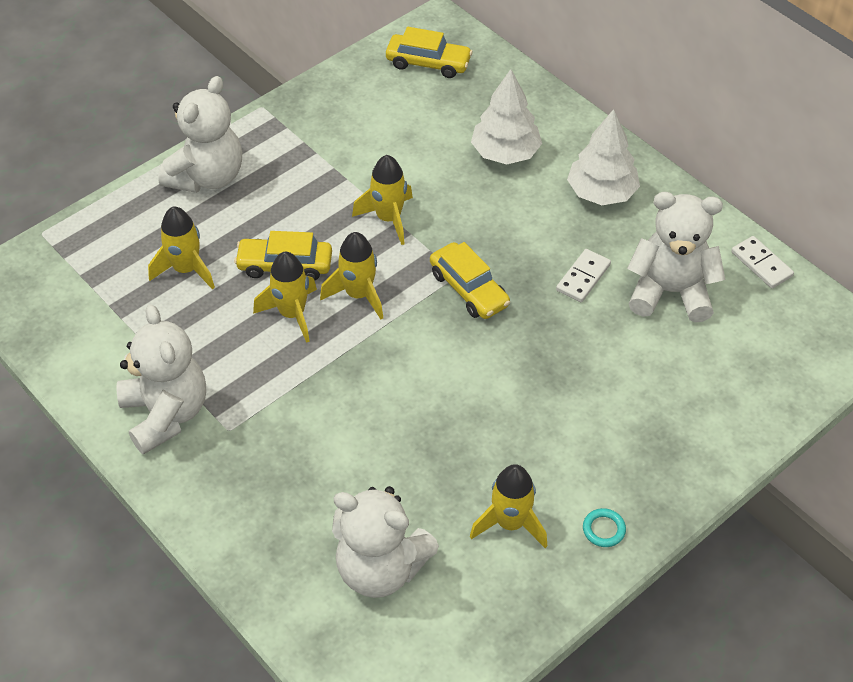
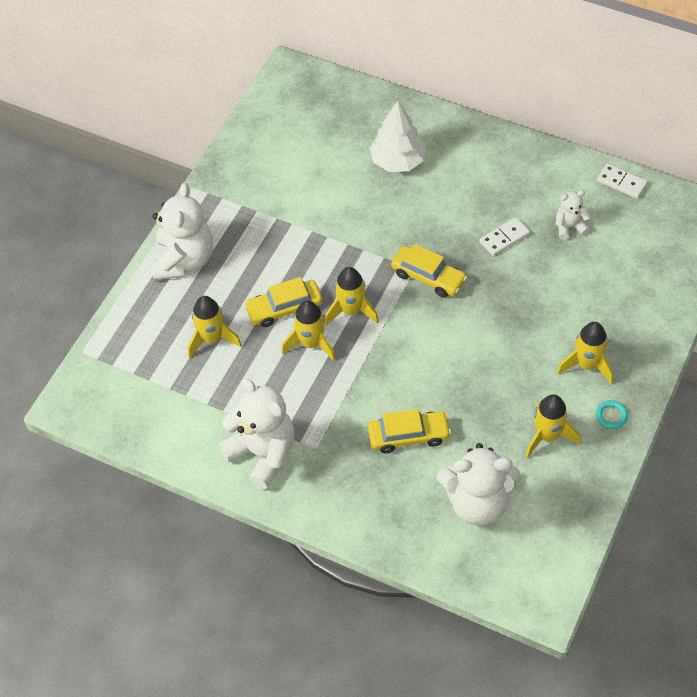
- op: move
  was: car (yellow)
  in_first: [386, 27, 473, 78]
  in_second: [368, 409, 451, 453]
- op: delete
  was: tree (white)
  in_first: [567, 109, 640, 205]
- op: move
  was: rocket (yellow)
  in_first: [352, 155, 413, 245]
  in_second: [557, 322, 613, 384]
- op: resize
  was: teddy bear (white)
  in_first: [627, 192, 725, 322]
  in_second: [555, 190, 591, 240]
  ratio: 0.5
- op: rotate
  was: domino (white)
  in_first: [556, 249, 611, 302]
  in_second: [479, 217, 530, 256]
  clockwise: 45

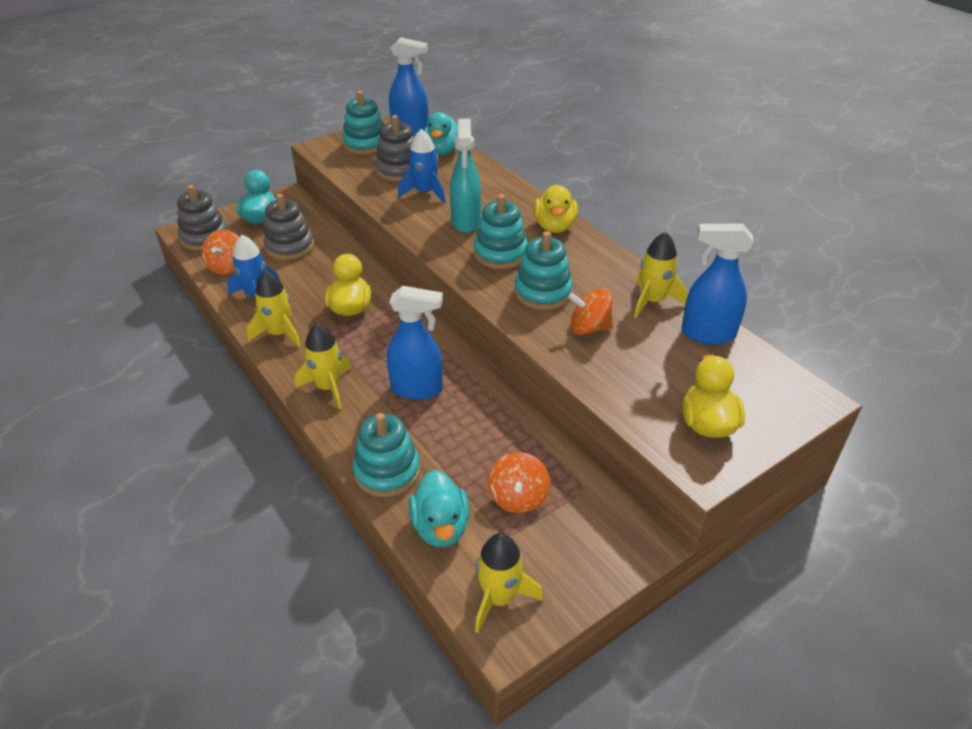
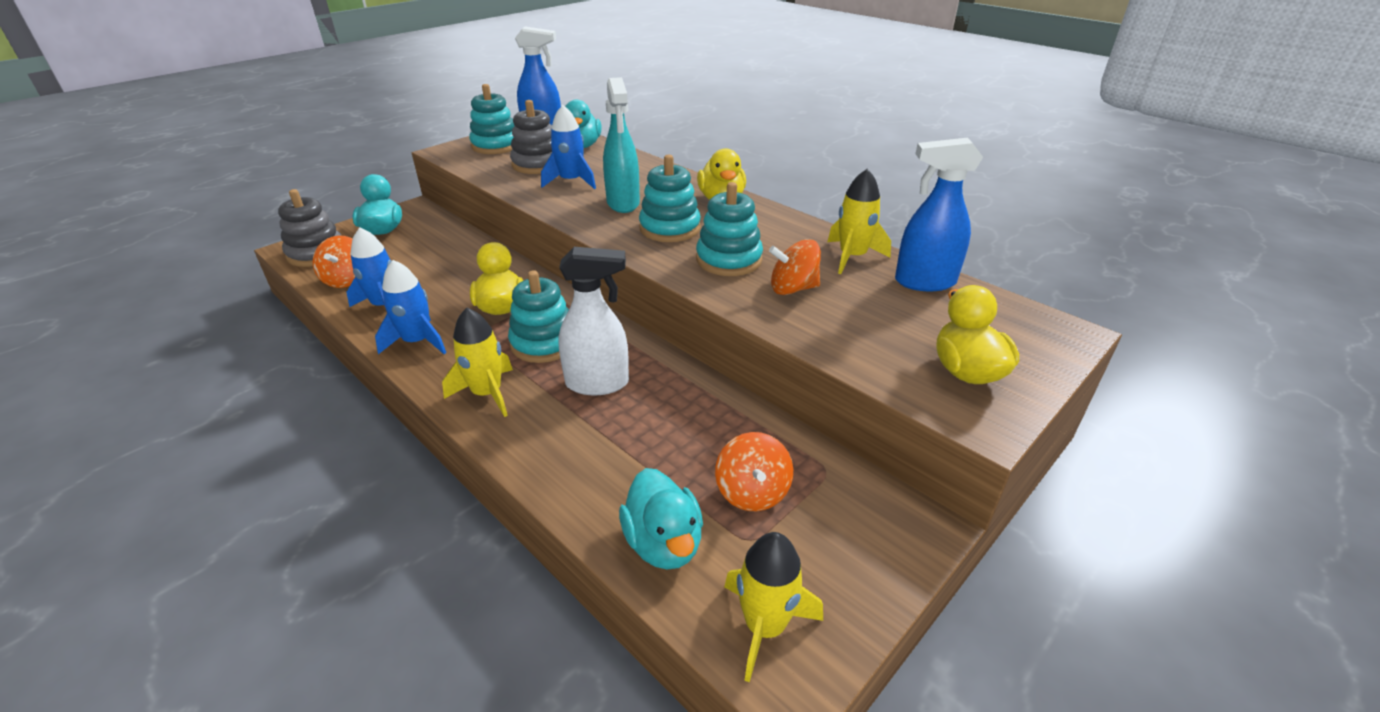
- op: delete
  was: stacking toy (grey)
  in_first: [264, 194, 314, 260]
- op: recolor
  was: rocket (yellow)
  now: rocket (blue)
  in_first: [247, 271, 301, 348]
  in_second: [375, 260, 447, 354]
- op: recolor
  was: spray bottle (blue)
  now: spray bottle (white)
  in_first: [387, 286, 443, 400]
  in_second: [558, 247, 629, 395]
- op: move
  was: stacking toy (turquoise)
  in_first: [353, 413, 420, 497]
  in_second: [508, 270, 569, 363]

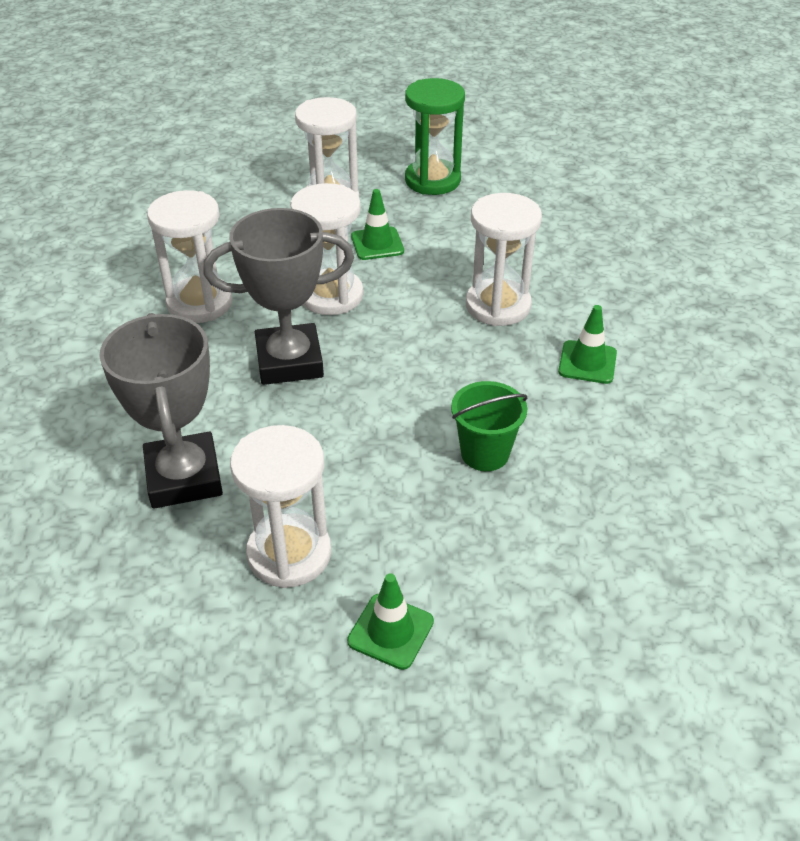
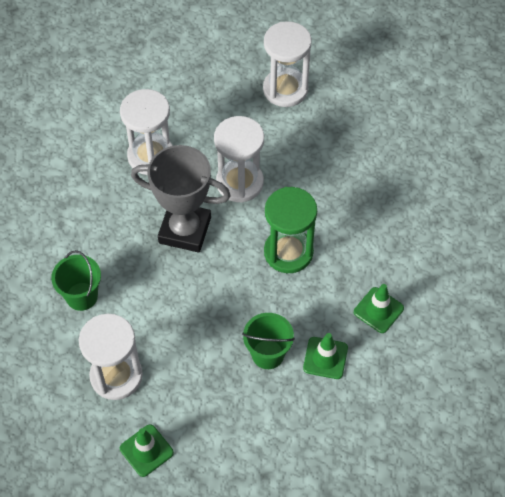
- op: move
  was: hourglass (green)
  in_first: [405, 78, 465, 195]
  in_second: [264, 187, 317, 273]
- op: move
  was: traffic cone (green)
  in_first: [351, 189, 404, 260]
  in_second: [303, 333, 348, 379]
- op: delete
  was: hourglass (white)
  in_first: [466, 193, 542, 326]
- op: replace
  was: trophy (grey)
  now: bucket (green)
  in_first: [99, 313, 223, 509]
  in_second: [51, 250, 101, 311]

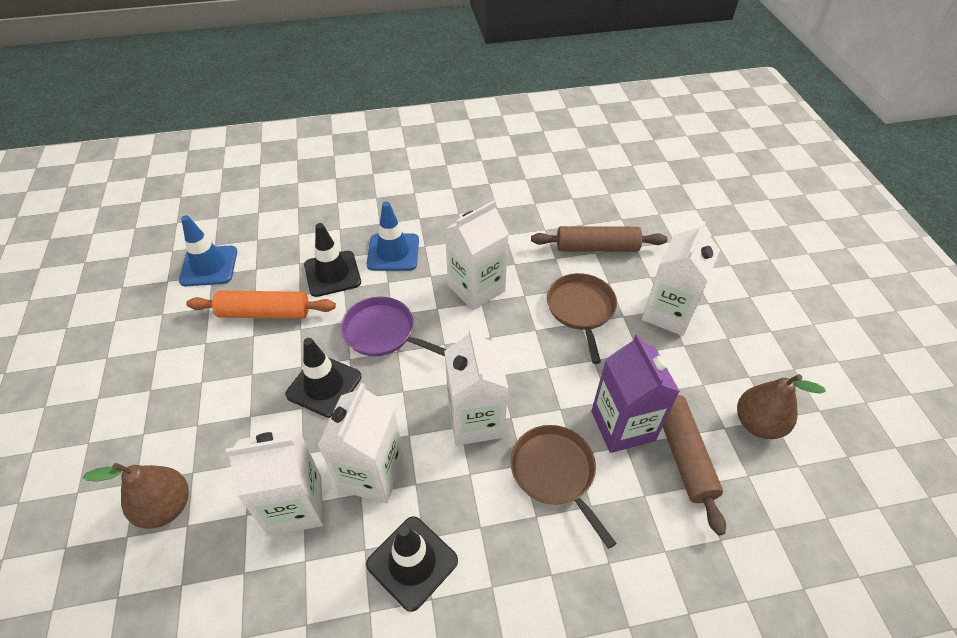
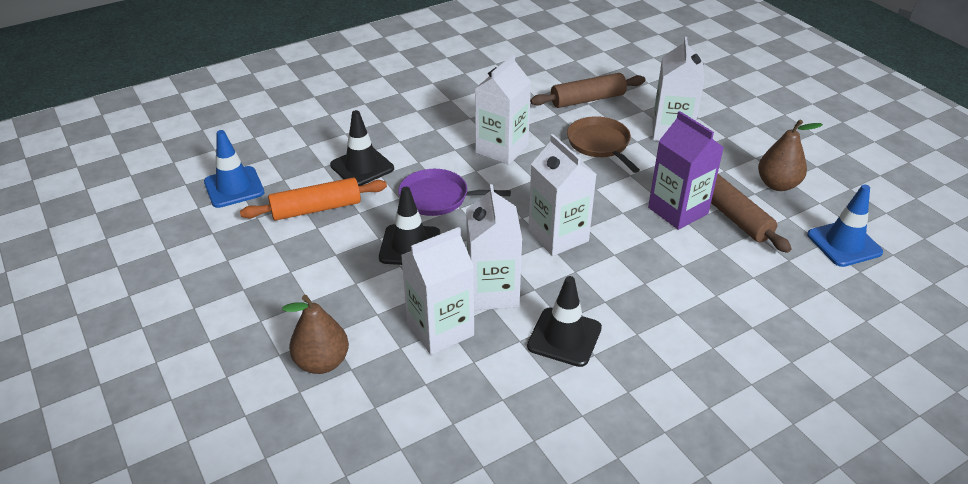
- op: move
  was: traffic cone (blue)
  in_first: [366, 201, 419, 271]
  in_second: [807, 185, 883, 267]
- op: delete
  was: pan (brown)
  in_first: [510, 425, 616, 549]

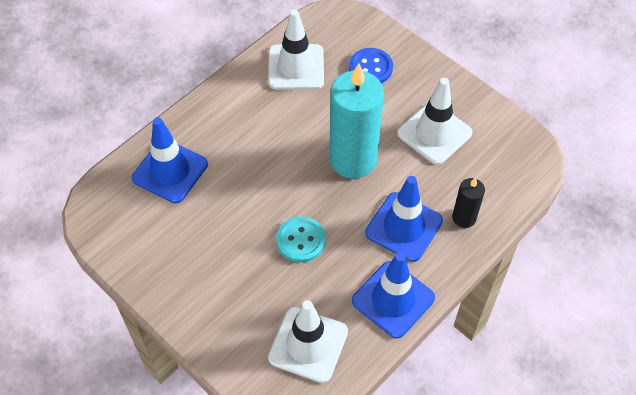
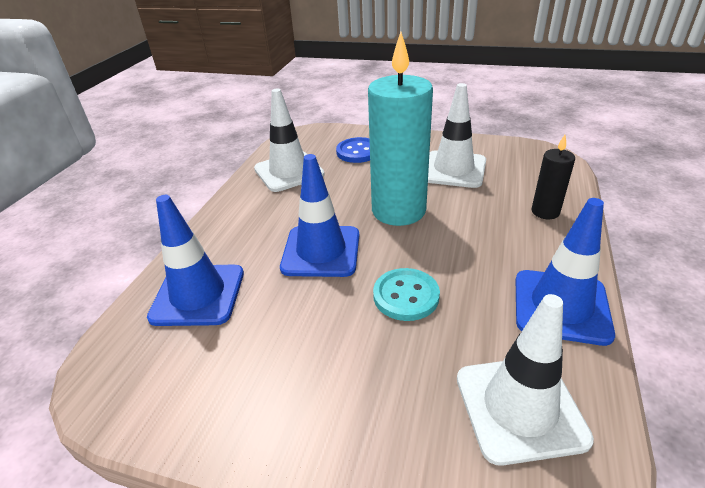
- op: move
  was: traffic cone (blue)
  in_first: [365, 176, 443, 262]
  in_second: [280, 154, 359, 277]

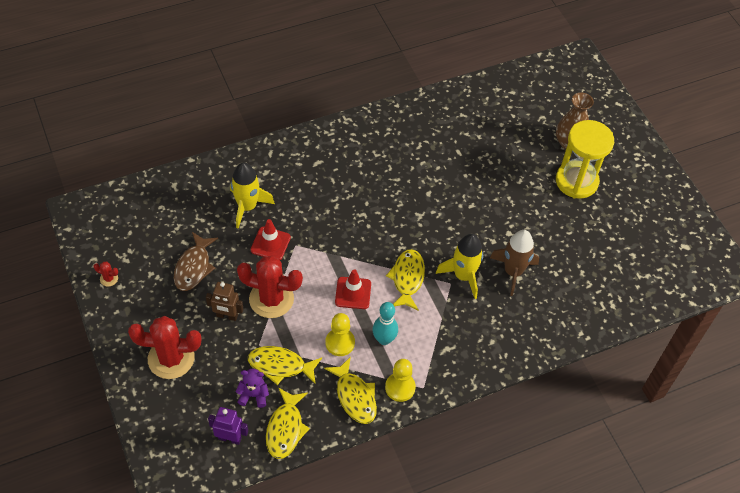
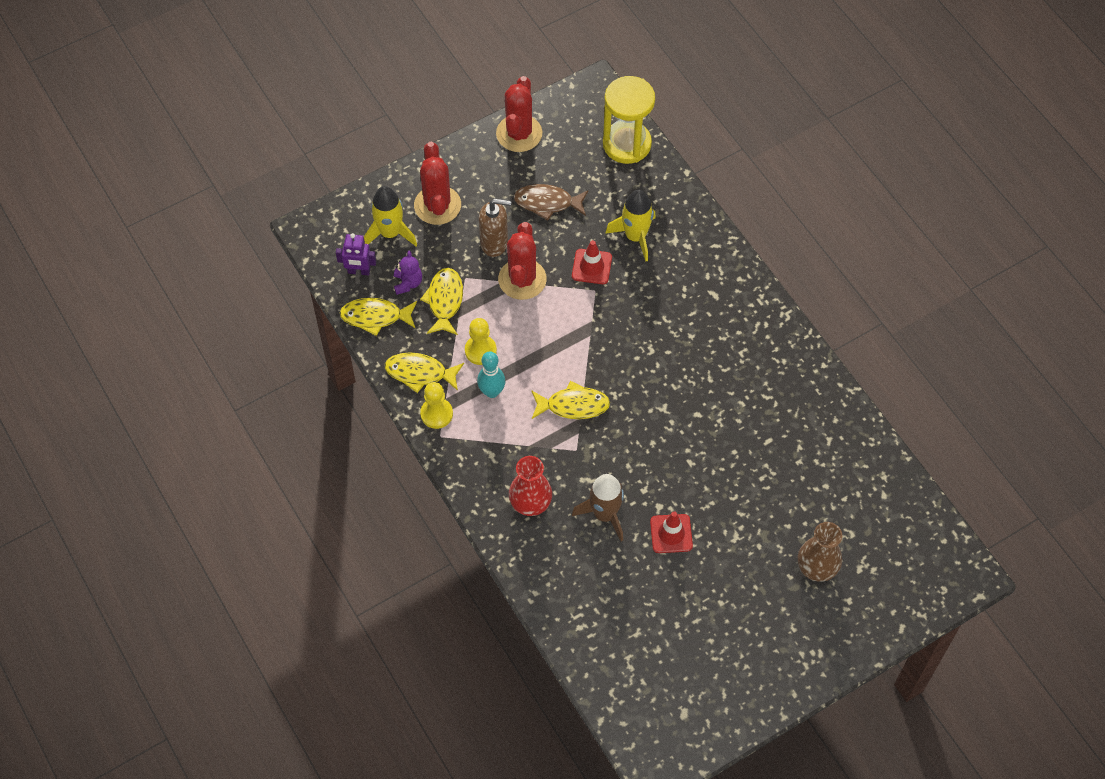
- op: move
  was: hourglass (yellow)
  in_first: [556, 120, 614, 199]
  in_second: [603, 76, 655, 164]
- op: move
  was: rocket (yellow)
  in_first: [436, 234, 483, 299]
  in_second: [364, 186, 417, 246]
- op: resize
  was: cactus (red)
  in_first: [94, 262, 118, 287]
  in_second: [496, 76, 542, 152]
  ratio: 2.45
- op: move
  was: traffic cone (red)
  in_first: [335, 269, 371, 309]
  in_second: [650, 511, 693, 553]
- op: replace
  was: robot (brown)
  now: soap dispenser (brown)
  in_first: [206, 282, 243, 321]
  in_second: [479, 199, 511, 257]
- op: rotate
  was: fish (yellow)
  in_first: [324, 357, 377, 424]
  in_second: [385, 352, 464, 393]
  clockwise: 45
- op: rotate
  was: robot (purple)
  in_first: [208, 407, 248, 445]
  in_second: [336, 233, 376, 276]
  clockwise: 90
- op: insert
  now: vase (red)
  in_second: [509, 456, 552, 516]

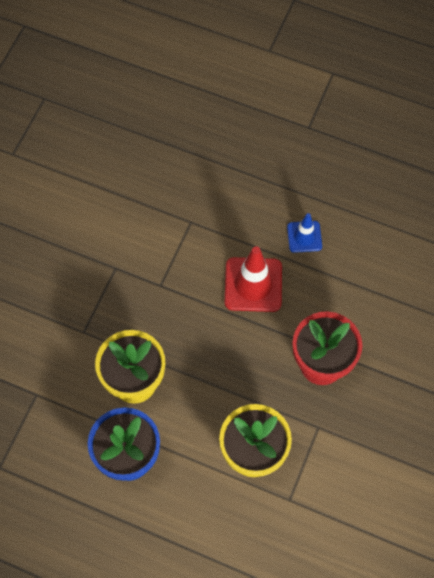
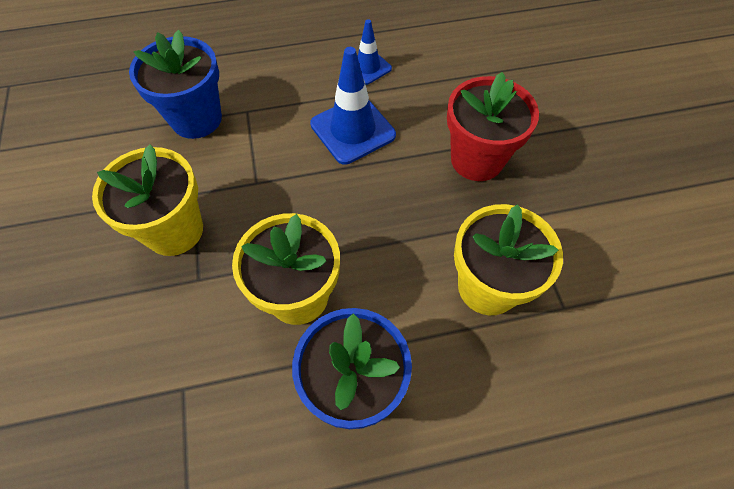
- op: recolor
  was: traffic cone (red)
  now: traffic cone (blue)
  in_first: [225, 246, 282, 312]
  in_second: [310, 47, 396, 165]
- op: insert
  now: flower pot (blue)
  in_second: [129, 30, 222, 139]
- op: insert
  now: flower pot (yellow)
  in_second: [92, 144, 203, 256]

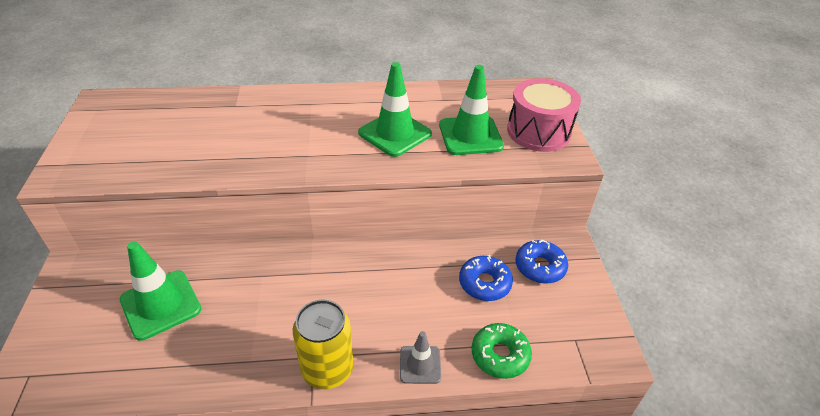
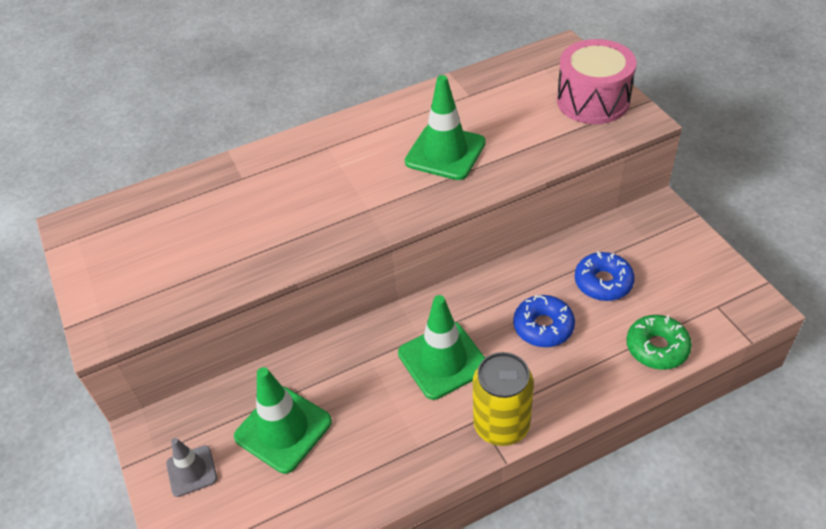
- op: move
  was: traffic cone (green)
  in_first: [439, 65, 504, 155]
  in_second: [398, 295, 485, 400]
- op: move
  was: donut (blue)
  in_first: [515, 240, 568, 284]
  in_second: [513, 295, 575, 347]
- op: move
  was: traffic cone (grey)
  in_first: [400, 331, 441, 384]
  in_second: [166, 438, 217, 497]

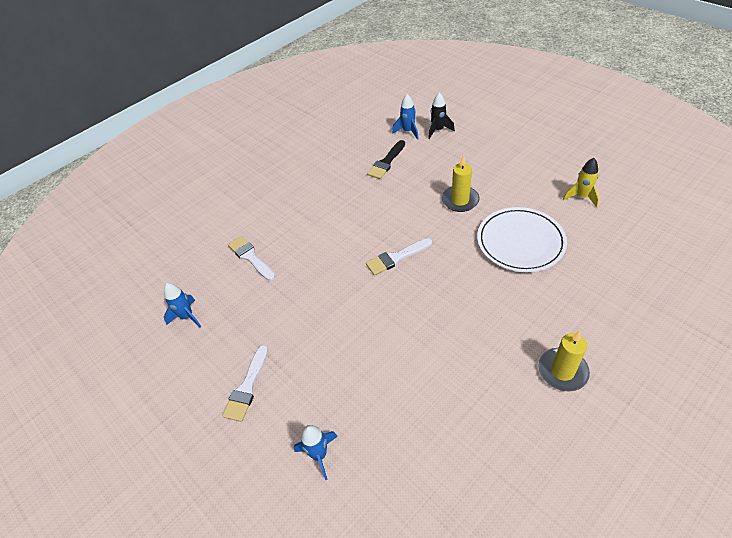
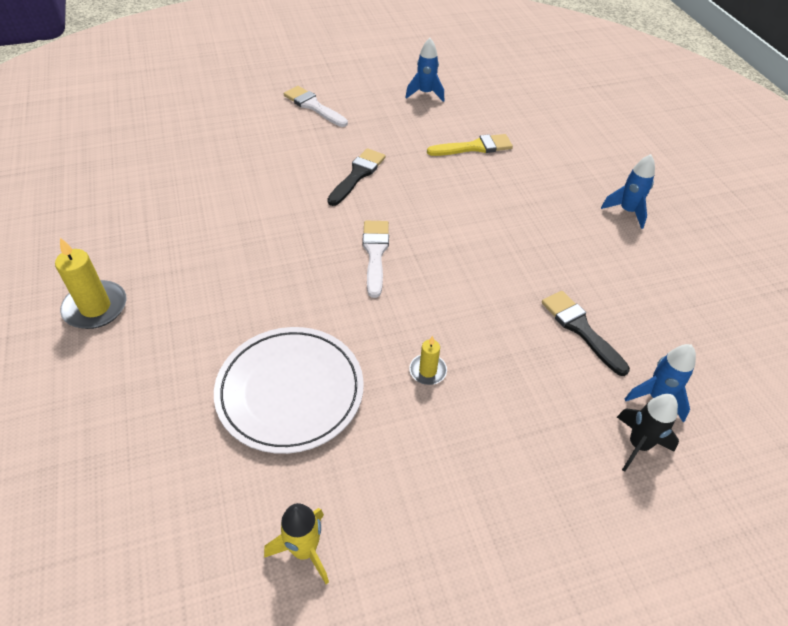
- op: resize
  was: candle (yellow)
  in_first: [442, 155, 479, 212]
  in_second: [409, 336, 447, 385]
  ratio: 0.57
- op: recolor
  was: brush (white)
  now: brush (yellow)
  in_first: [228, 236, 275, 281]
  in_second: [427, 134, 513, 156]
- op: move
  was: rocket (blue)
  in_first: [294, 425, 338, 480]
  in_second: [601, 154, 655, 229]
- op: insert
  now: brush (black)
  in_second: [327, 148, 386, 206]

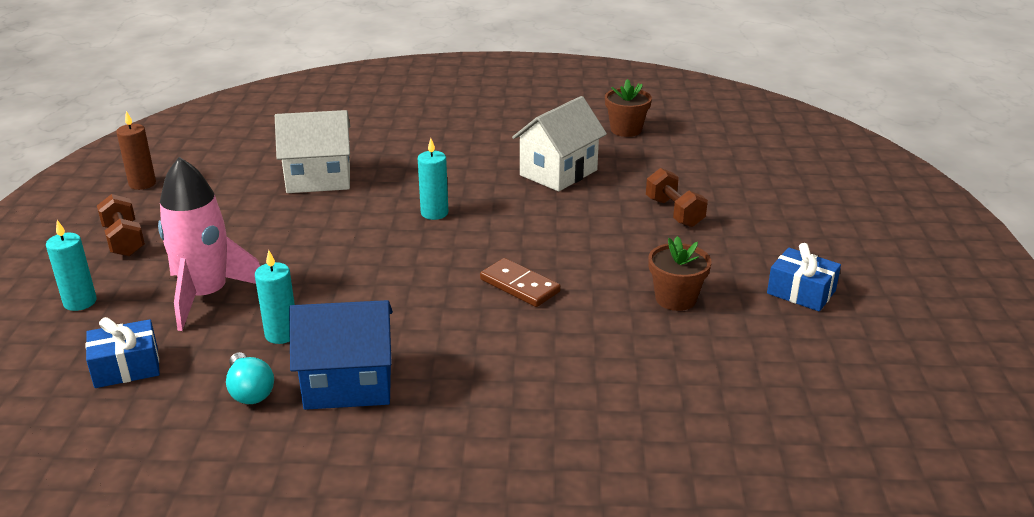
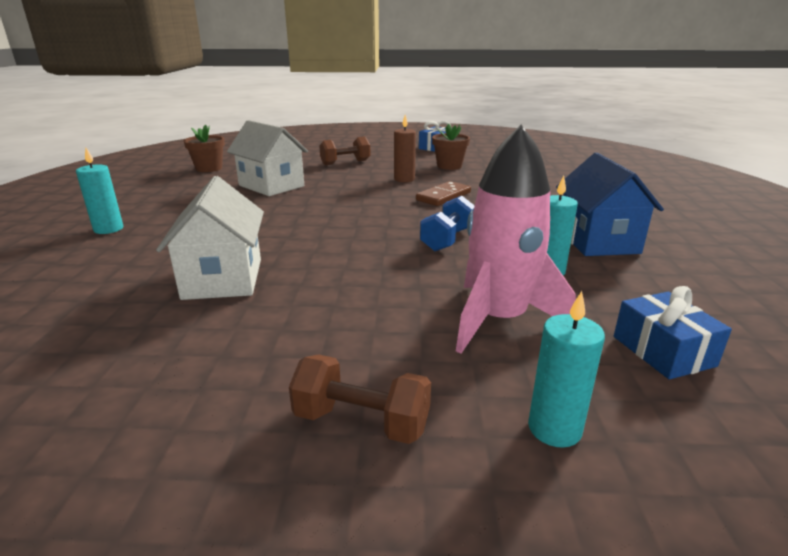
- op: move
  was: candle (brown)
  in_first: [116, 111, 156, 190]
  in_second: [394, 115, 416, 182]
- op: move
  was: candle (turquoise)
  in_first: [418, 138, 448, 220]
  in_second: [76, 148, 123, 234]
- op: rotate
  was: dumbbell (brown)
  in_first: [97, 194, 145, 256]
  in_second: [289, 354, 431, 444]
  clockwise: 45
- op: delete
  was: light bulb (turquoise)
  in_first: [226, 352, 274, 404]
- op: insert
  now: dumbbell (blue)
  in_second: [420, 196, 475, 251]

